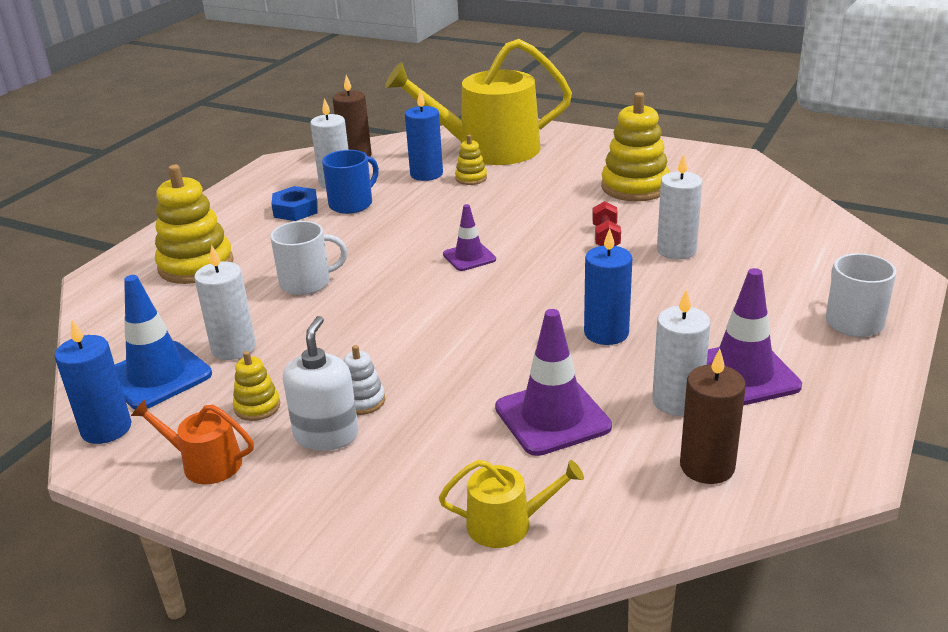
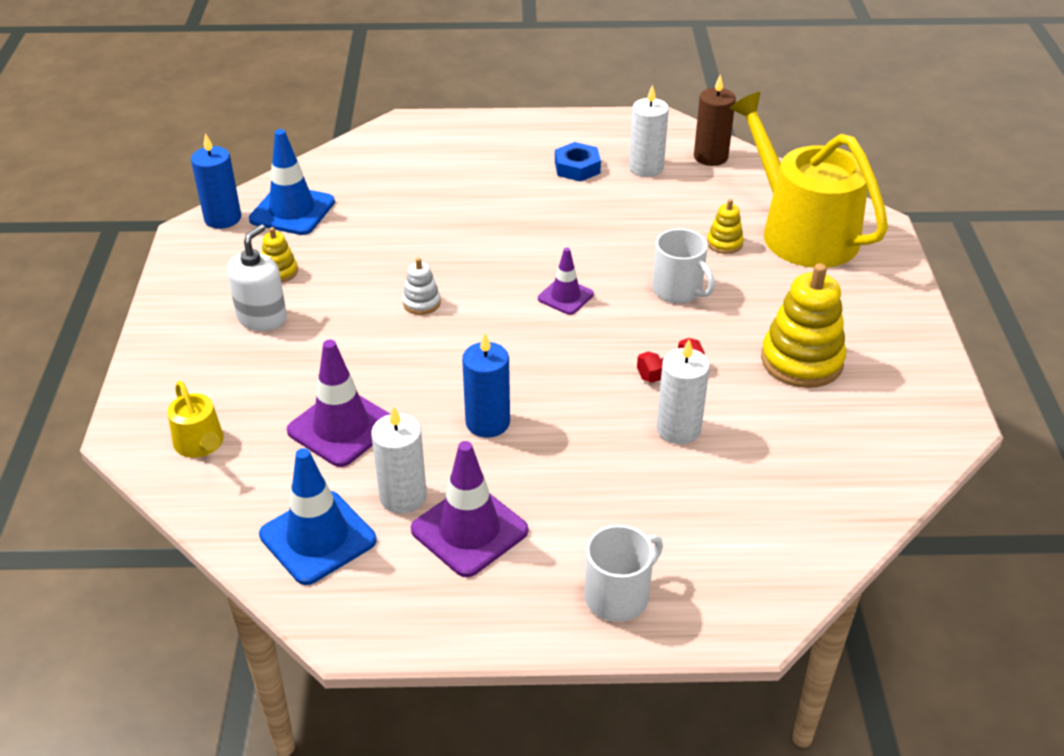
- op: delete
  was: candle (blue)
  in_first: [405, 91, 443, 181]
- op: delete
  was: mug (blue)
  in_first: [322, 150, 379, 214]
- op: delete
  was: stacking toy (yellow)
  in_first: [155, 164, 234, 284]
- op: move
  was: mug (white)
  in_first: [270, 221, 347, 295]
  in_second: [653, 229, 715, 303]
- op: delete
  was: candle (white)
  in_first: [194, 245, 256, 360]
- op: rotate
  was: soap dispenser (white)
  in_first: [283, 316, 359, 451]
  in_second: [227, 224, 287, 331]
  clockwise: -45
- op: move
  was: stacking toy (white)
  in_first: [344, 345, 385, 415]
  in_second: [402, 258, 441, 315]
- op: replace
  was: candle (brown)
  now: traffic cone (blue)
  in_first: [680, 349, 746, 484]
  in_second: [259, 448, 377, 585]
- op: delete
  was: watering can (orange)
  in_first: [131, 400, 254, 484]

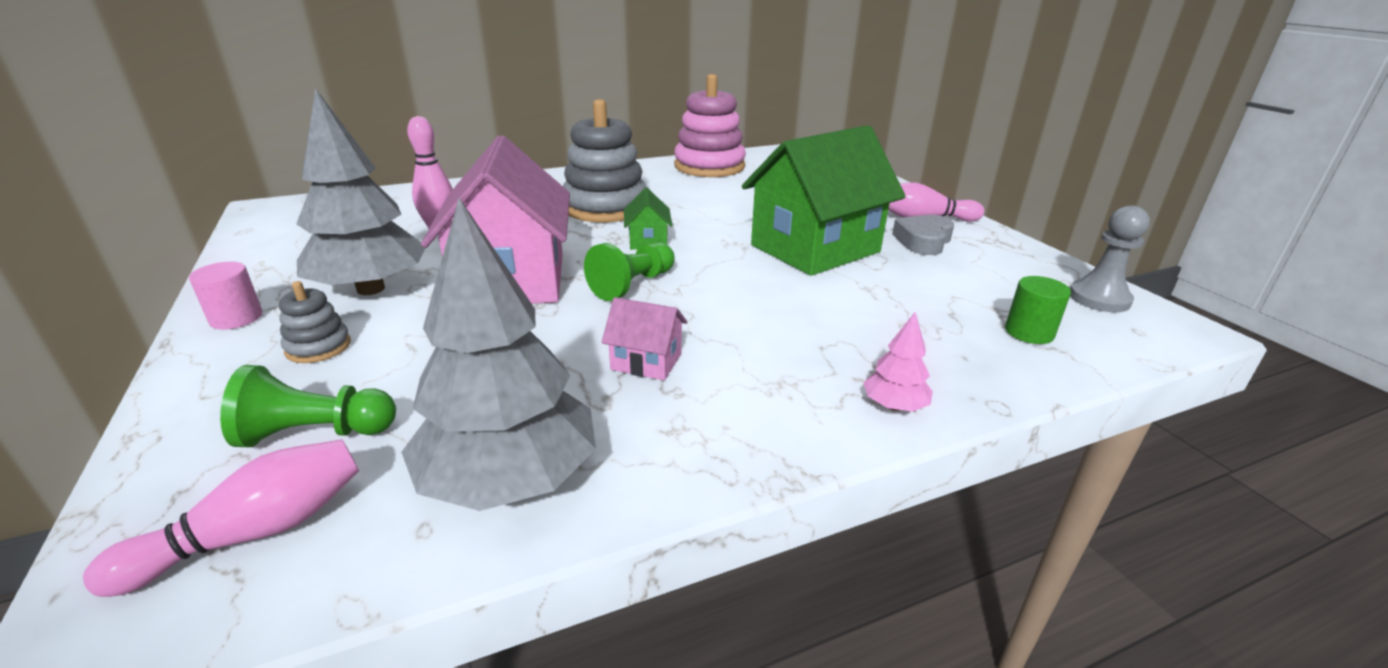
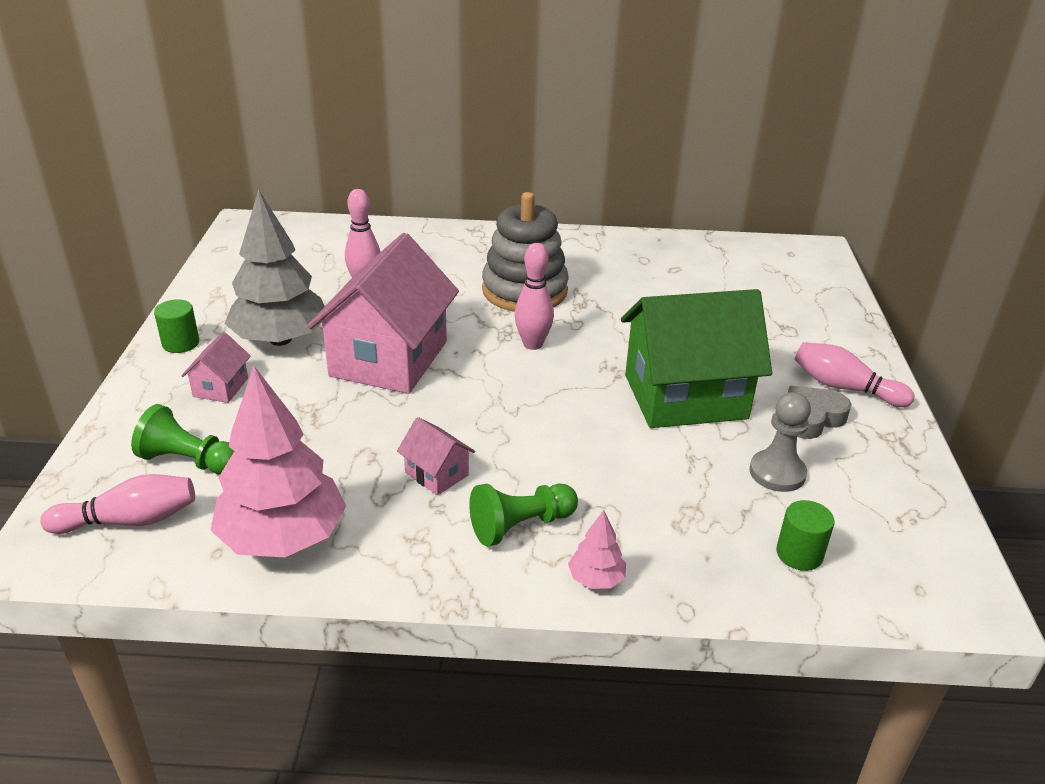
- op: delete
  was: stacking toy (pink)
  in_first: [674, 74, 746, 177]
- op: replace
  was: house (green)
  now: bowling pin (pink)
  in_first: [624, 188, 672, 250]
  in_second: [514, 243, 554, 350]
- op: recolor
  was: tree (grey)
  now: tree (pink)
  in_first: [401, 198, 596, 511]
  in_second: [210, 366, 346, 557]
- op: move
  was: pawn (grey)
  in_first: [1070, 205, 1150, 312]
  in_second: [749, 392, 811, 492]
- op: move
  was: pawn (green)
  in_first: [584, 243, 675, 301]
  in_second: [469, 484, 578, 546]
- op: recolor
  was: cylinder (pink)
  now: cylinder (green)
  in_first: [189, 262, 262, 330]
  in_second: [154, 299, 199, 353]
- op: replace
  was: stacking toy (grey)
  now: house (pink)
  in_first: [279, 281, 351, 363]
  in_second: [181, 332, 251, 403]

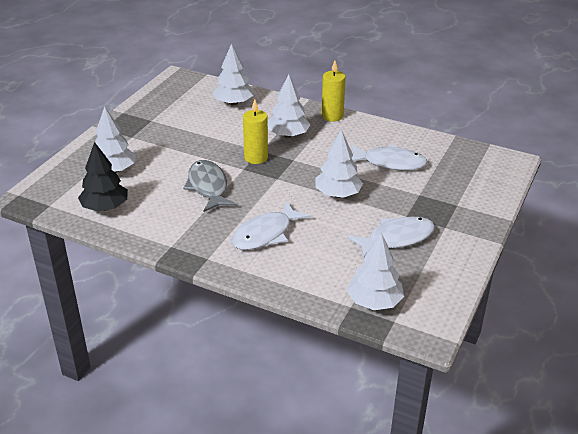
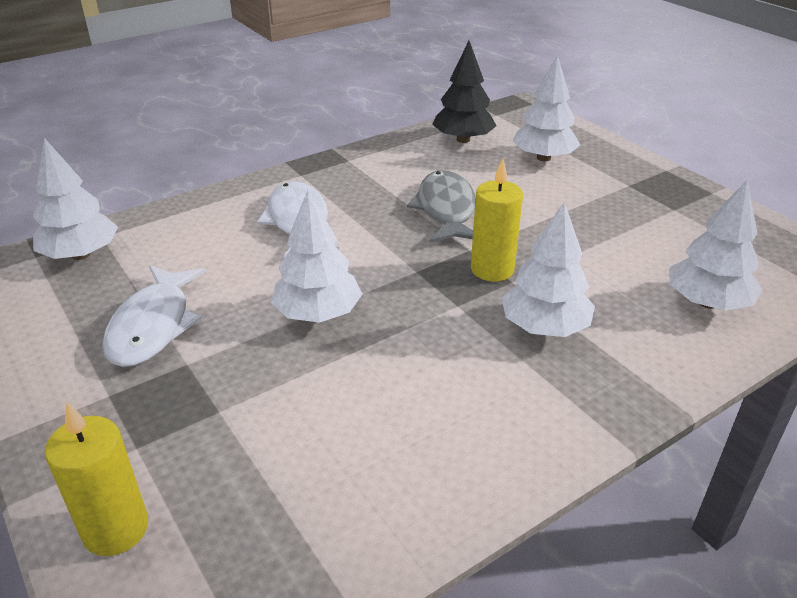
- op: move
  was: candle (yellow)
  in_first: [321, 61, 346, 122]
  in_second: [45, 402, 148, 556]
- op: delete
  was: fish (white)
  in_first: [351, 144, 428, 170]
- op: rotate
  was: fish (grey)
  in_first: [183, 160, 236, 212]
  in_second: [407, 170, 476, 243]
  clockwise: -105

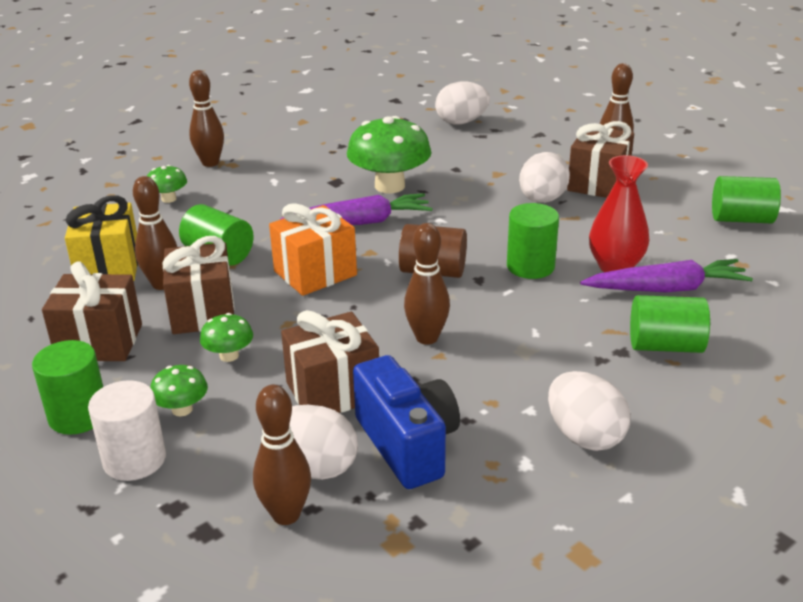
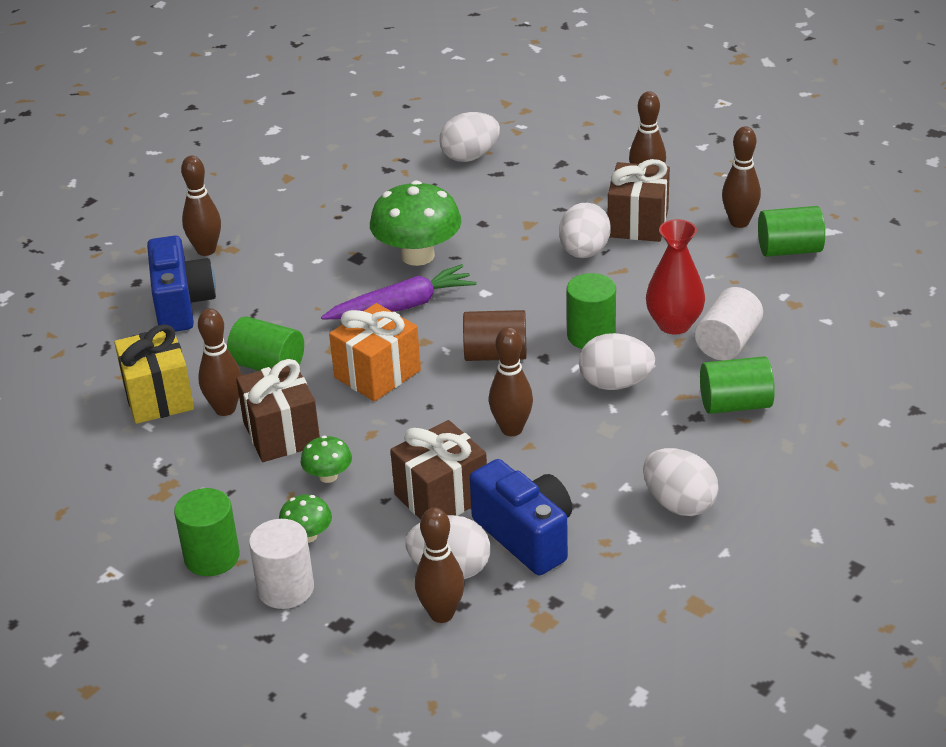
- op: replace
  was: mushroom (green)
  now: camera (blue)
  in_first: [147, 165, 187, 203]
  in_second: [147, 235, 216, 332]
- op: replace
  was: carrot (purple)
  now: cylinder (white)
  in_first: [580, 259, 753, 293]
  in_second: [695, 287, 763, 361]
- op: delete
  was: gift (brown)
  in_first: [42, 261, 142, 361]
- op: insert
  now: bowling pin (brown)
  in_second: [722, 126, 761, 228]
- op: insert
  now: egg (white)
  in_second: [579, 333, 655, 390]

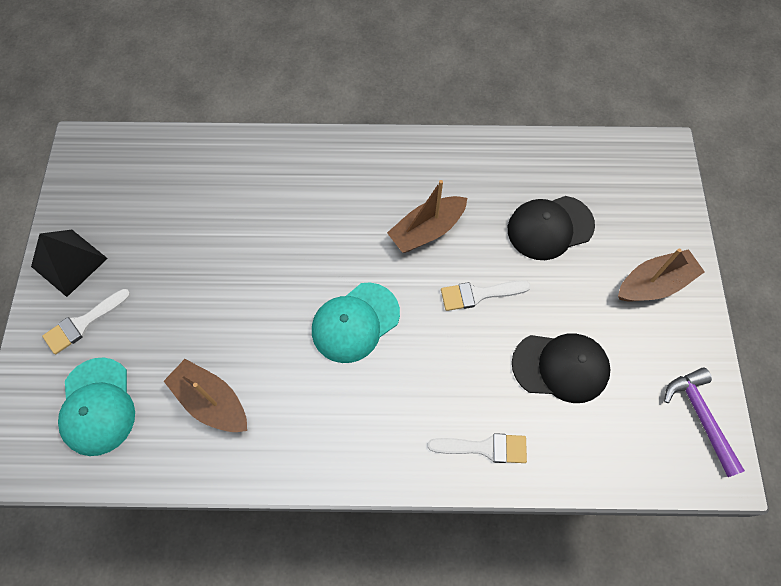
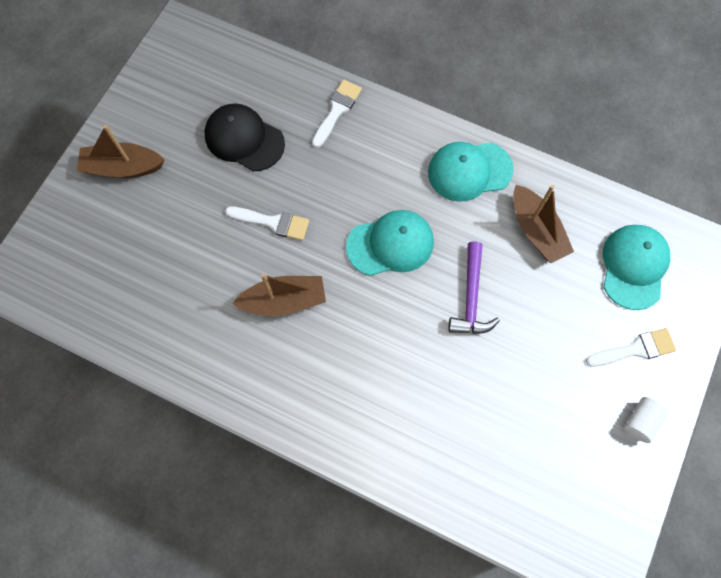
- op: delete
  was: cap (black)
  in_first: [508, 196, 595, 260]
- op: replace
  was: pyramid (black)
  now: cylinder (white)
  in_first: [31, 230, 108, 297]
  in_second: [624, 397, 669, 443]
- op: move
  was: hammer (purple)
  in_first: [664, 368, 745, 477]
  in_second: [448, 241, 500, 334]
- op: rotate
  was: brush (white)
  in_first: [428, 433, 527, 463]
  in_second: [312, 80, 362, 148]
  clockwise: 90
- op: insert
  now: cap (turquoise)
  in_second: [428, 142, 514, 202]

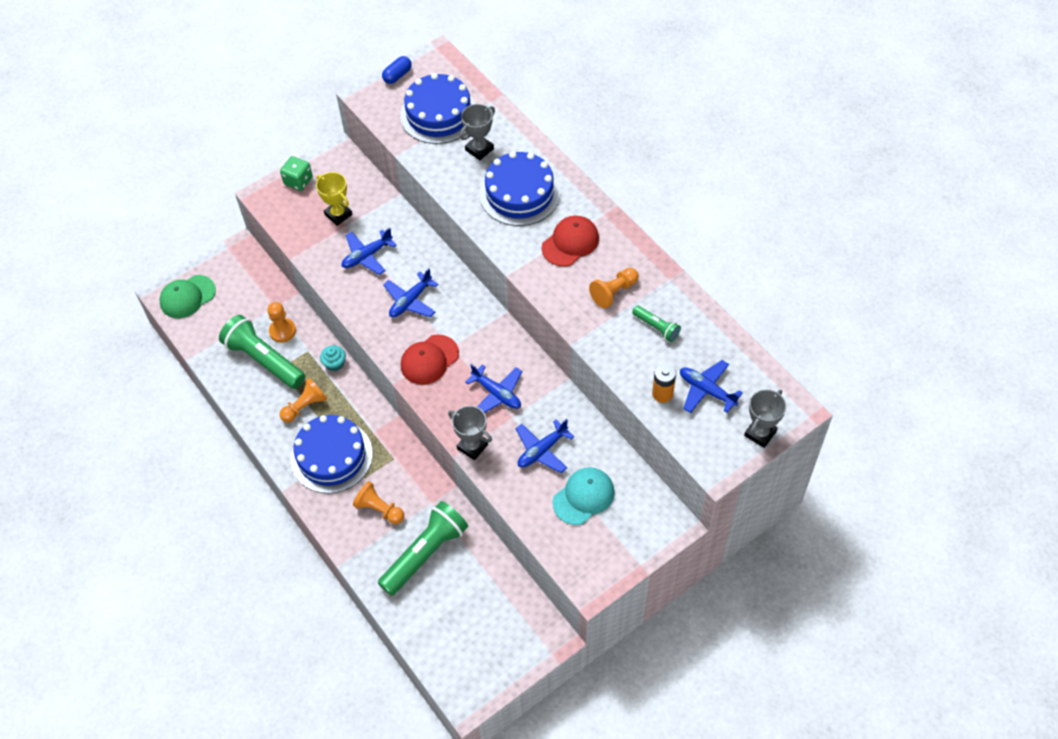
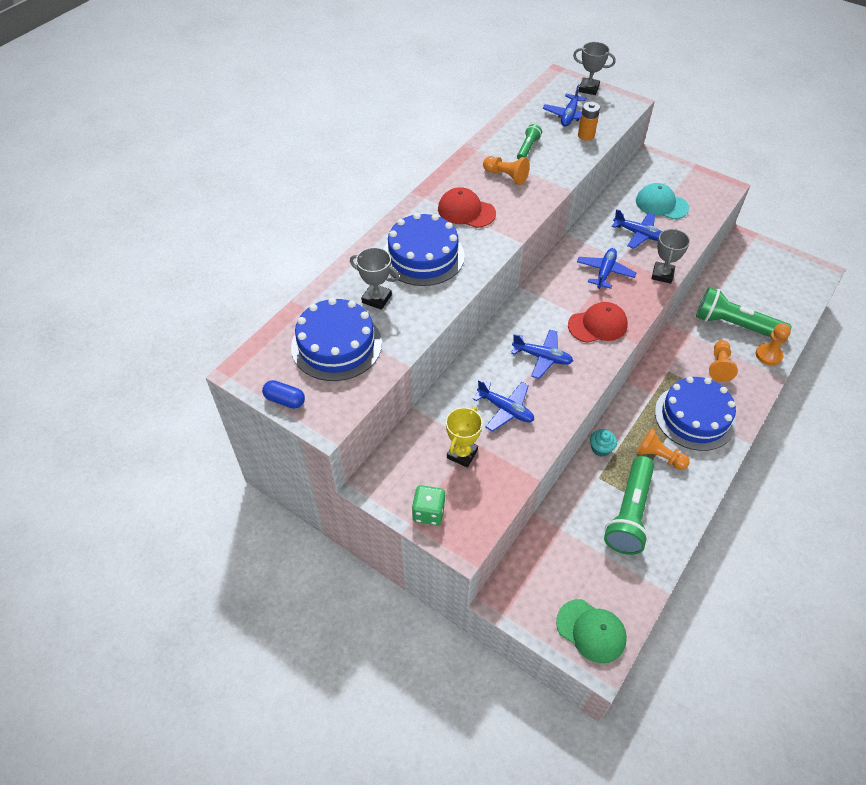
- op: move
  was: pawn (orange)
  in_first: [267, 302, 296, 343]
  in_second: [756, 323, 791, 366]
- op: rotate
  was: cap (red)
  in_first: [401, 335, 459, 385]
  in_second: [568, 302, 628, 343]
  clockwise: -45

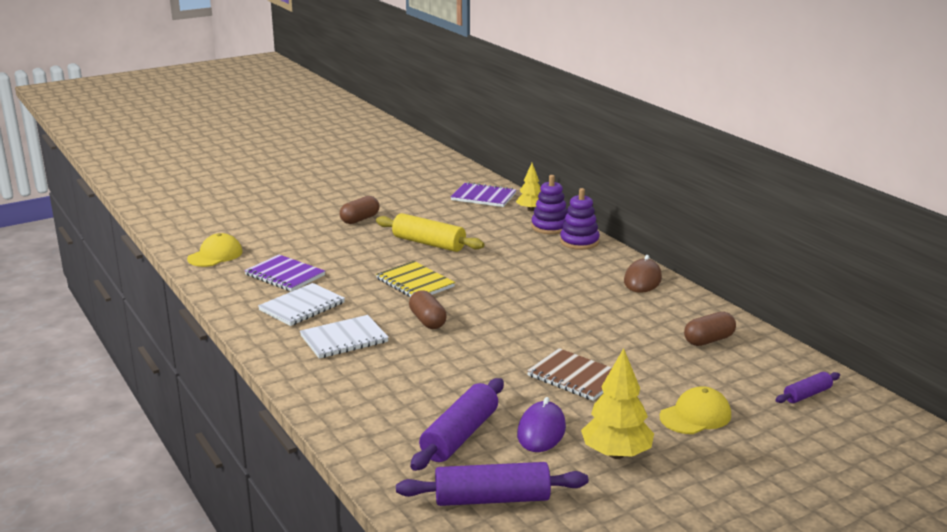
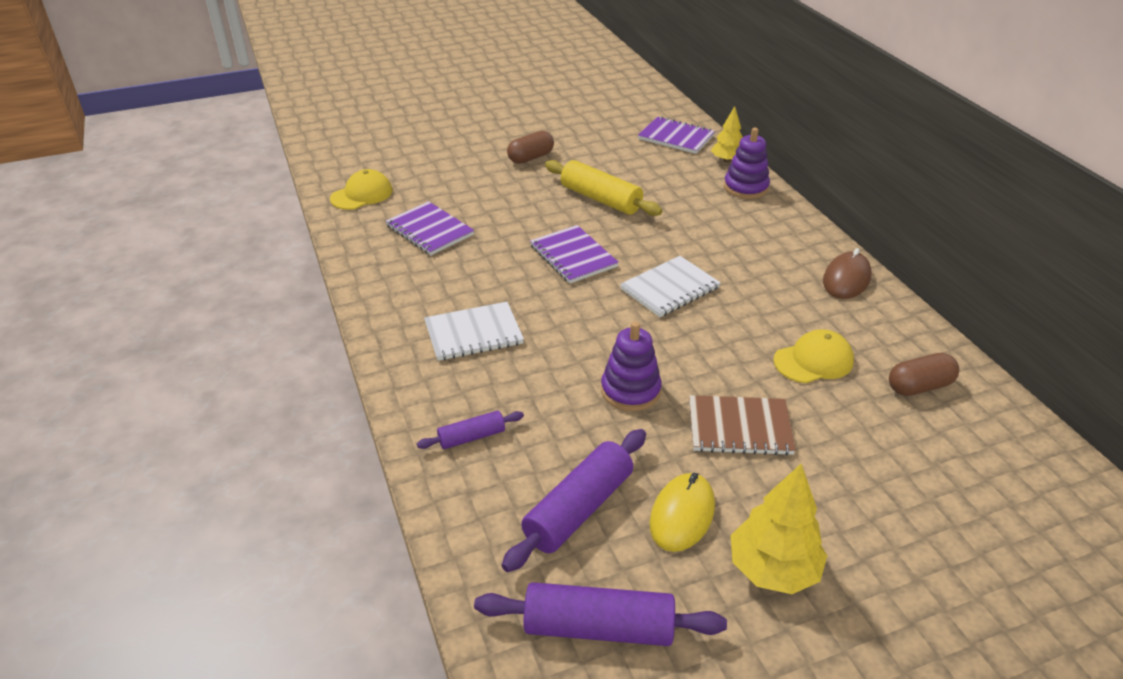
- op: move
  was: stacking toy (purple)
  in_first: [560, 188, 600, 250]
  in_second: [601, 321, 662, 411]
- op: recolor
  was: notebook (yellow)
  now: notebook (purple)
  in_first: [376, 261, 455, 297]
  in_second: [530, 225, 619, 283]
- op: move
  was: notebook (white)
  in_first: [258, 283, 345, 326]
  in_second: [620, 256, 721, 317]
- op: delete
  was: capsule (brown)
  in_first: [409, 290, 447, 329]
- op: rotate
  was: notebook (brown)
  in_first: [527, 348, 612, 401]
  in_second: [689, 395, 796, 456]
  clockwise: -45
- op: move
  was: rolling pin (purple)
  in_first: [775, 372, 840, 403]
  in_second: [417, 411, 524, 449]
- op: move
  was: cap (yellow)
  in_first: [660, 386, 731, 434]
  in_second: [773, 329, 854, 383]
- op: recolor
  was: mouse (purple)
  now: mouse (yellow)
  in_first: [517, 397, 566, 452]
  in_second: [650, 473, 715, 552]

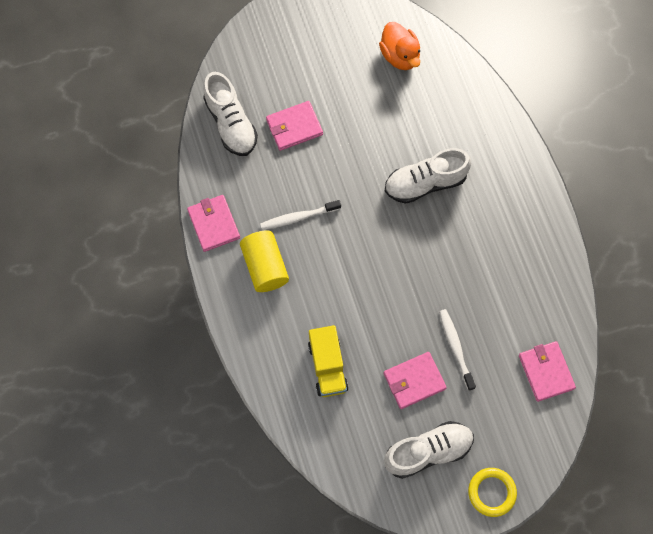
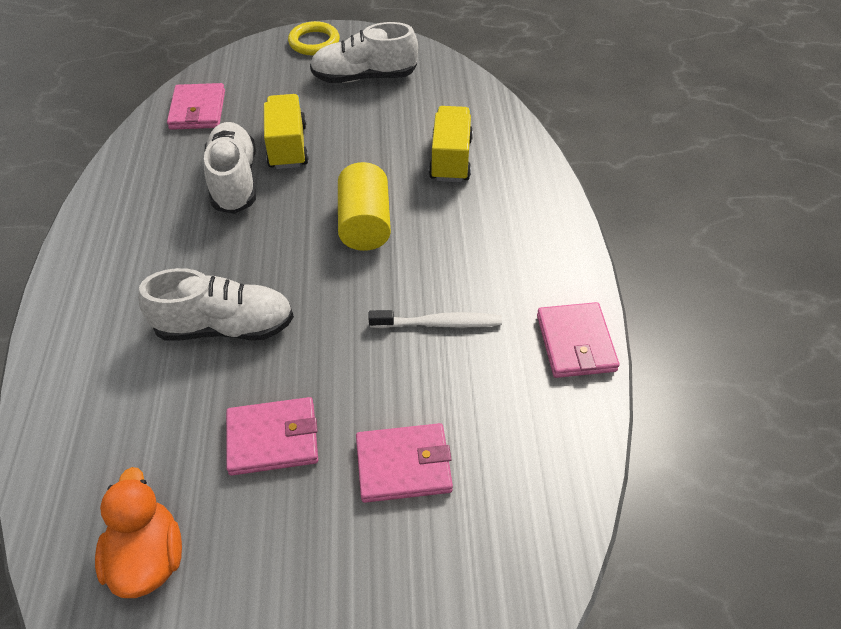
- op: move
  was: shoe (white)
  in_first: [203, 72, 258, 156]
  in_second: [204, 122, 256, 214]
- op: move
  was: cylinder (yellow)
  in_first: [240, 230, 289, 292]
  in_second: [338, 162, 391, 251]
- op: replace
  was: toothbrush (white)
  now: truck (yellow)
  in_first: [439, 309, 476, 391]
  in_second: [264, 94, 309, 169]
- op: move
  was: wallet (pink)
  in_first: [384, 352, 447, 409]
  in_second: [226, 397, 318, 476]

